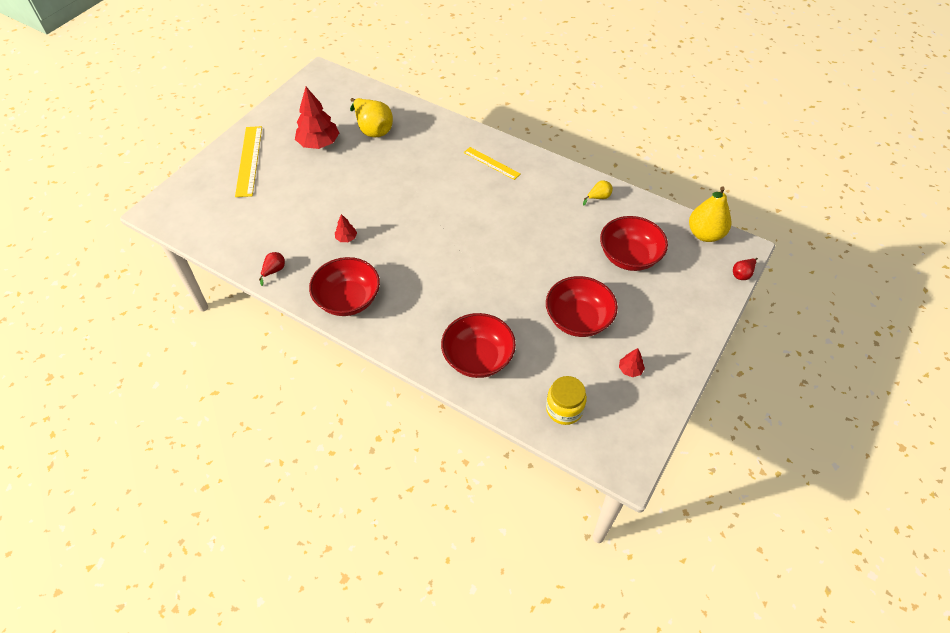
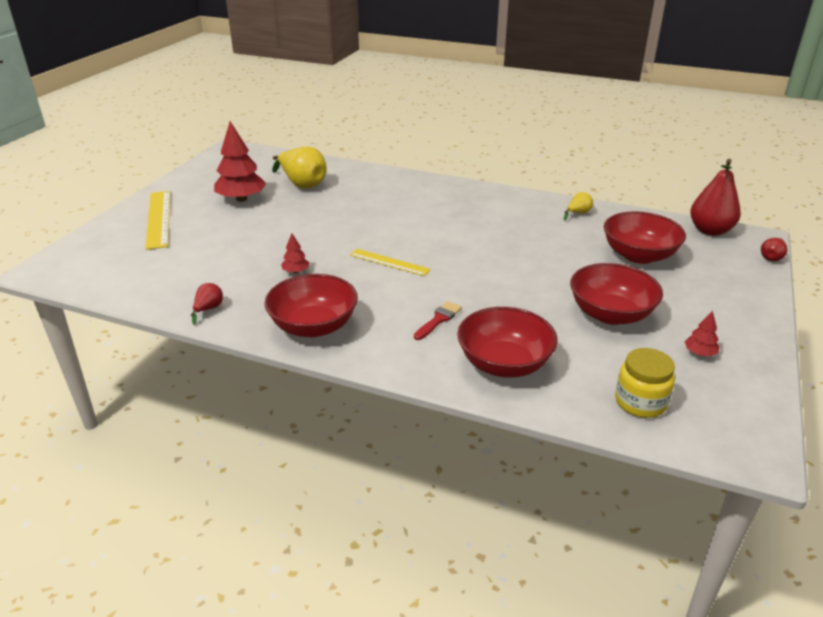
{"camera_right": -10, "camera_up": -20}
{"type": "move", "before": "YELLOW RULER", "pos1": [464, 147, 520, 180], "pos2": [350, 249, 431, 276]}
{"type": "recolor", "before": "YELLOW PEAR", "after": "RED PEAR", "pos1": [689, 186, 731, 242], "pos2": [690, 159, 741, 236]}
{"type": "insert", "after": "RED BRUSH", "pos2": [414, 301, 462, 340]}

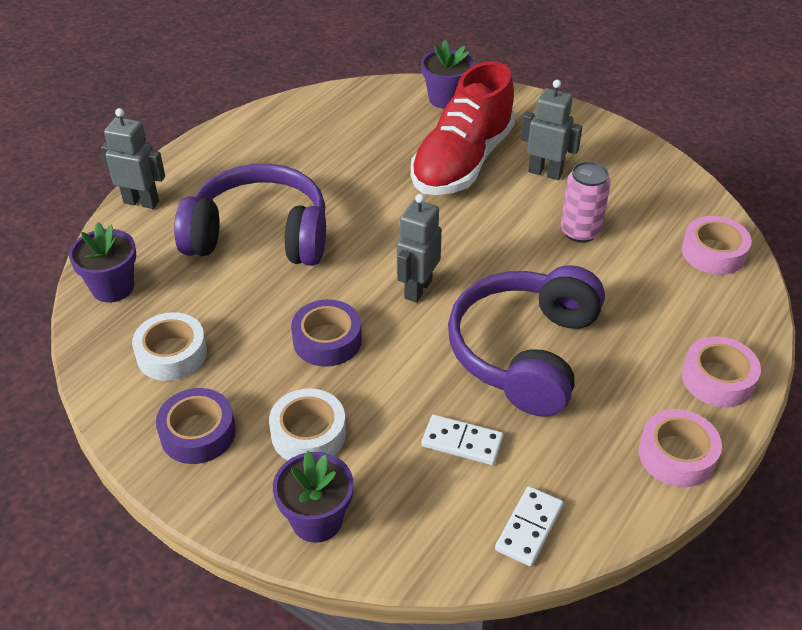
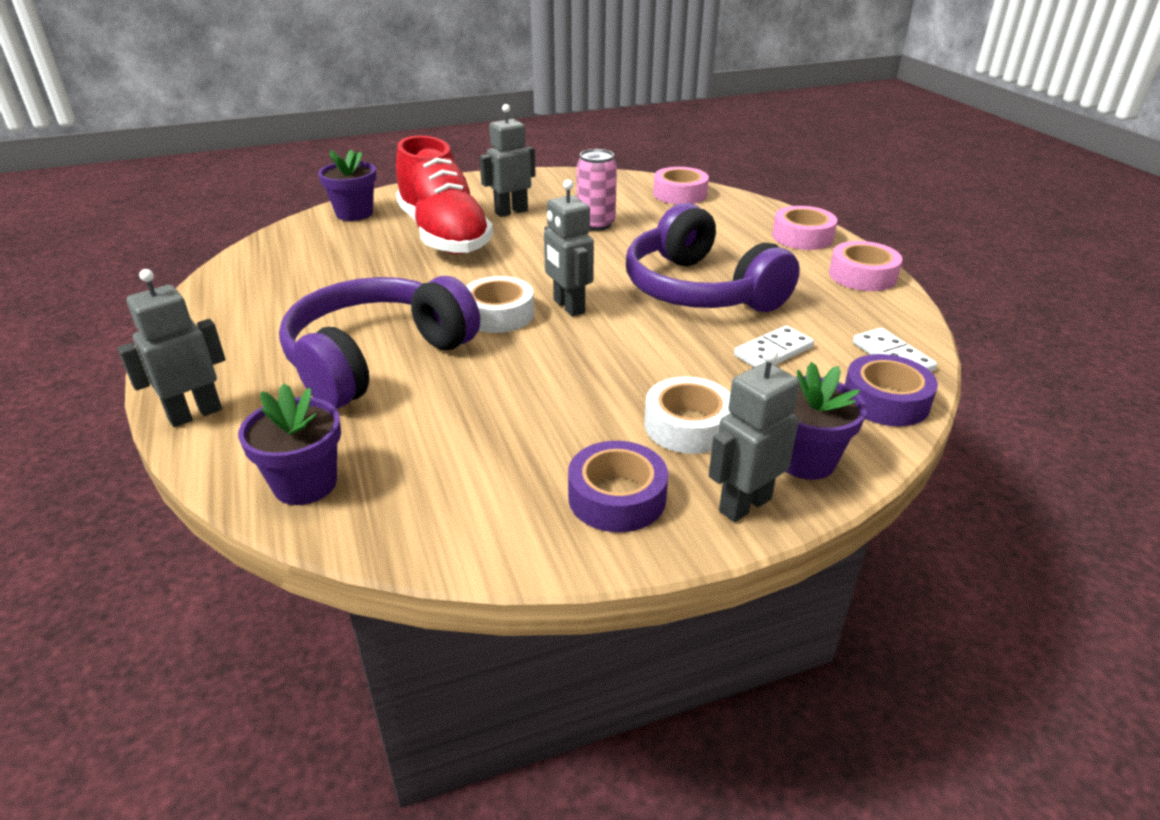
{"camera_right": -55, "camera_up": -10}
{"type": "move", "before": "WHITE TAPE", "pos1": [132, 312, 207, 381], "pos2": [466, 276, 534, 333]}
{"type": "move", "before": "PURPLE TAPE", "pos1": [291, 299, 362, 367], "pos2": [845, 354, 938, 426]}
{"type": "insert", "after": "GREY ROBOT", "pos2": [709, 348, 800, 522]}

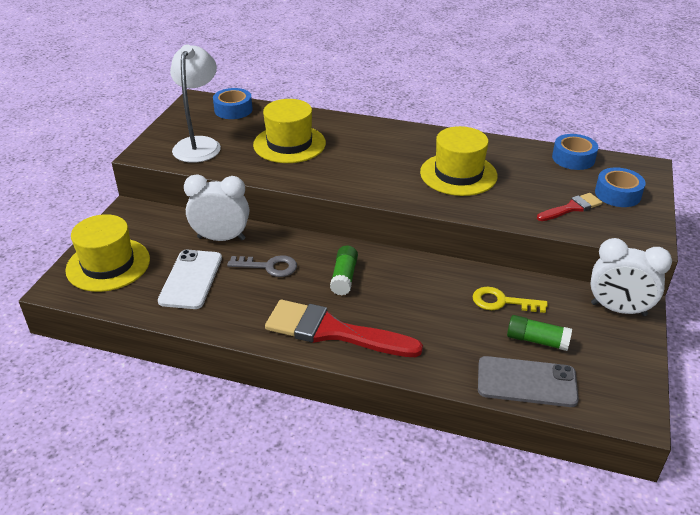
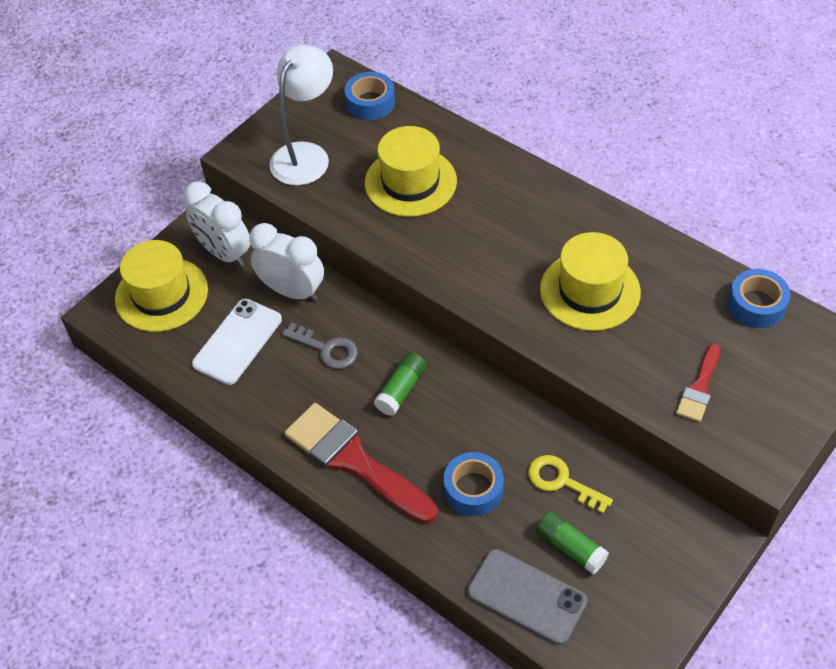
{"camera_right": 25, "camera_up": 15}
{"type": "rotate", "before": "RED BRUSH", "pos1": [537, 193, 602, 221], "pos2": [676, 344, 721, 422], "turn": 120}
{"type": "move", "before": "WHITE CLOCK", "pos1": [590, 238, 672, 316], "pos2": [184, 181, 251, 267]}
{"type": "move", "before": "BLUE TAPE", "pos1": [595, 167, 646, 207], "pos2": [444, 452, 504, 516]}

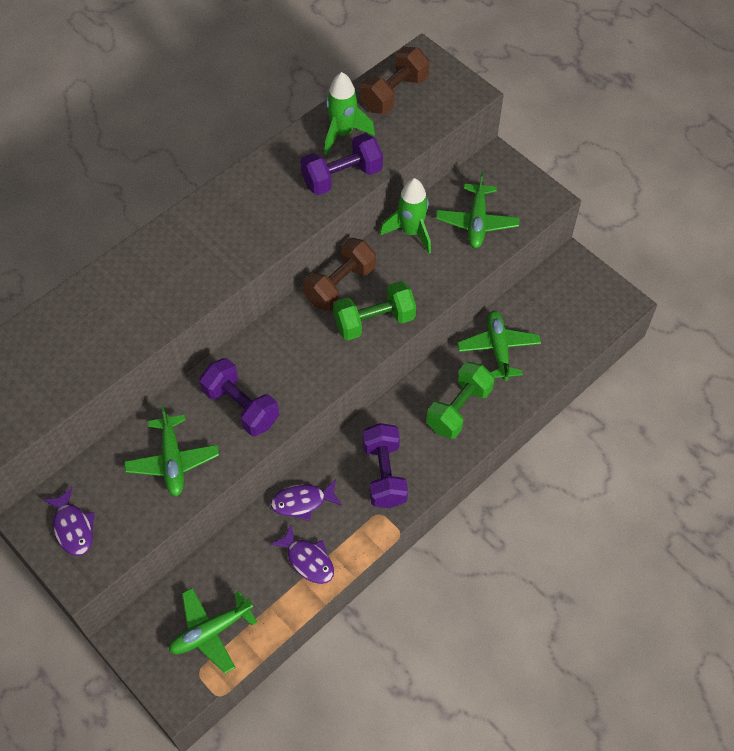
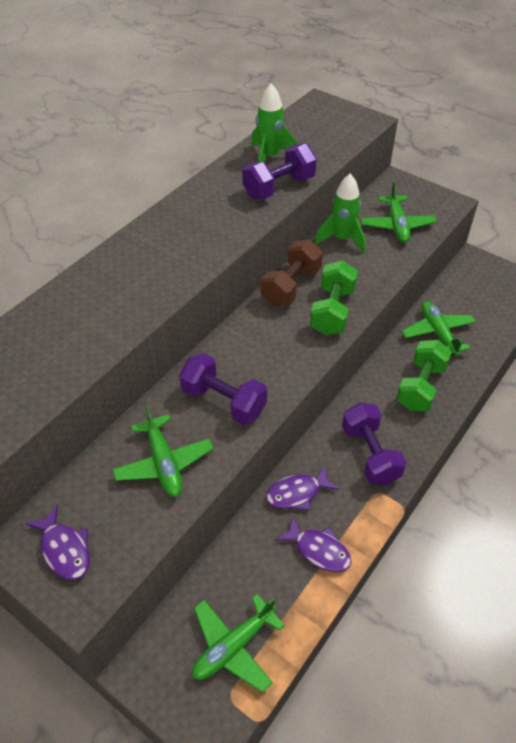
{"camera_right": -10, "camera_up": -10}
{"type": "rotate", "before": "GREEN DUMBBELL", "pos1": [333, 281, 416, 341], "pos2": [310, 260, 358, 335], "turn": -45}
{"type": "delete", "before": "BROWN DUMBBELL", "pos1": [360, 47, 430, 114]}

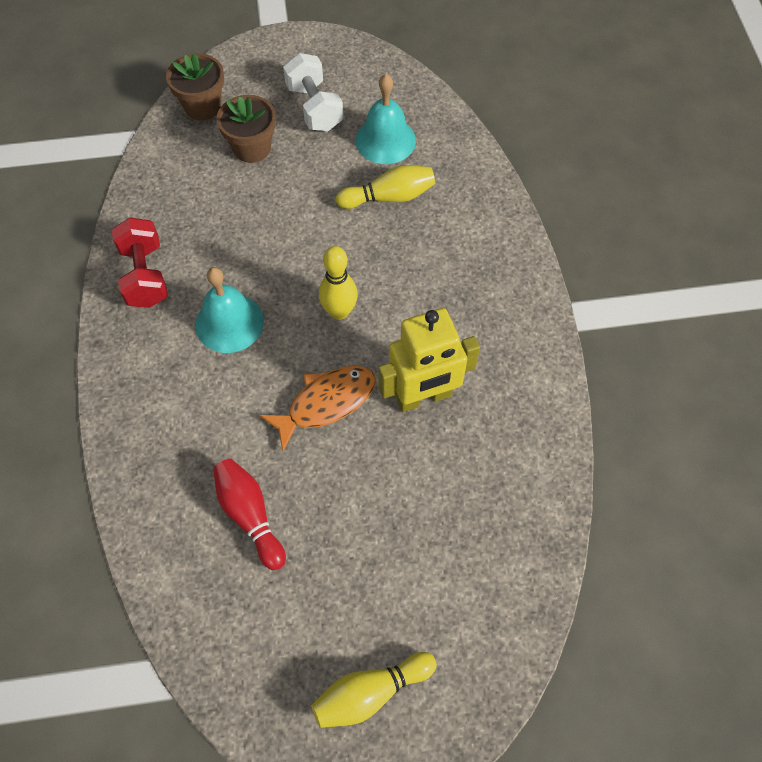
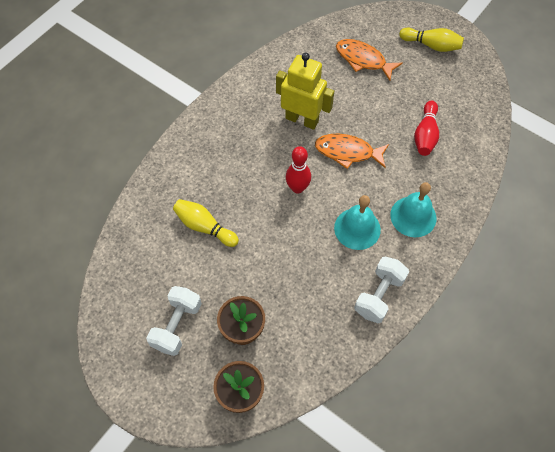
{"camera_right": -135, "camera_up": 0}
{"type": "recolor", "before": "RED DUMBBELL", "after": "WHITE DUMBBELL", "pos1": [112, 218, 168, 308], "pos2": [354, 257, 409, 323]}
{"type": "recolor", "before": "YELLOW BOWLING PIN", "after": "RED BOWLING PIN", "pos1": [319, 246, 358, 320], "pos2": [286, 146, 311, 194]}
{"type": "move", "before": "TURQUOISE BELL", "pos1": [355, 74, 416, 164], "pos2": [390, 182, 436, 237]}
{"type": "insert", "after": "ORANGE FISH", "pos2": [336, 39, 402, 81]}

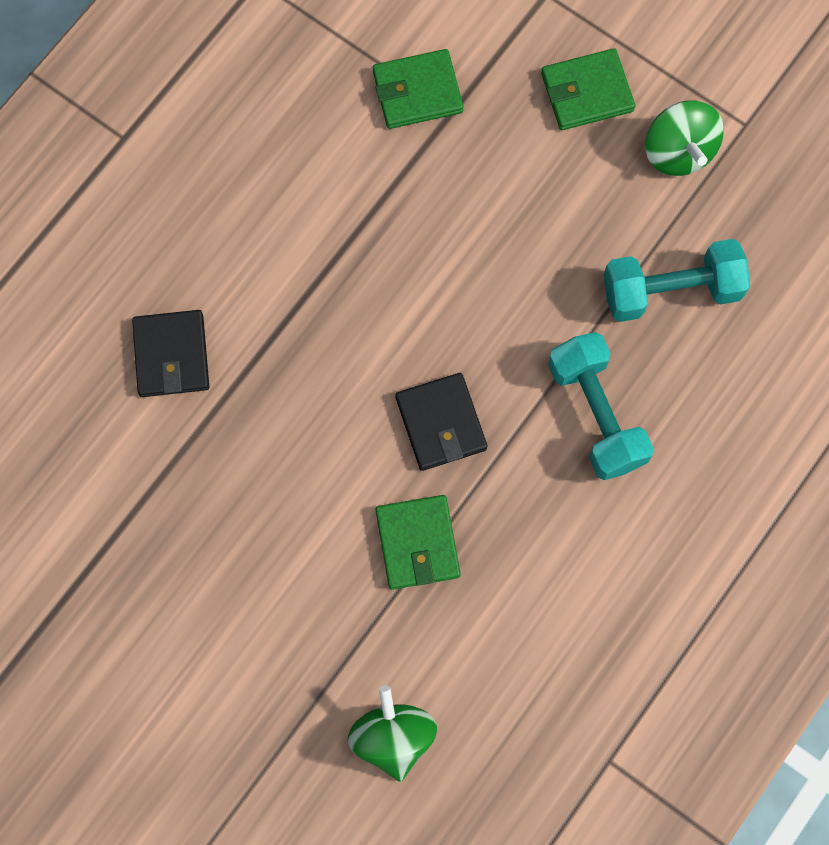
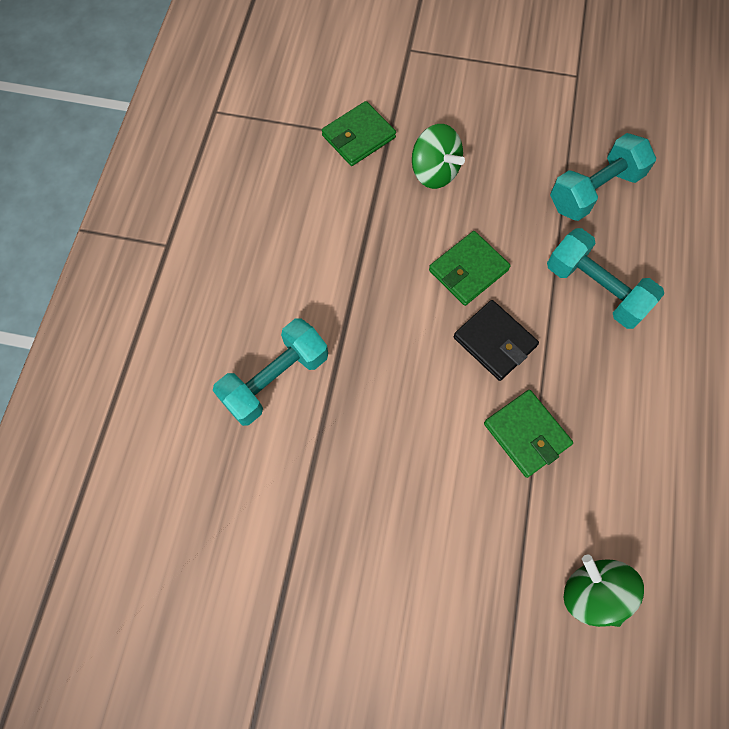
{"camera_right": -25, "camera_up": -5}
{"type": "replace", "before": "BLACK WALLET", "after": "TURQUOISE DUMBBELL", "pos1": [132, 310, 209, 397], "pos2": [213, 318, 328, 426]}
{"type": "move", "before": "GREEN WALLET", "pos1": [541, 48, 635, 130], "pos2": [429, 231, 511, 306]}
{"type": "move", "before": "GREEN SPINNING TOP", "pos1": [646, 100, 724, 176], "pos2": [412, 124, 465, 189]}

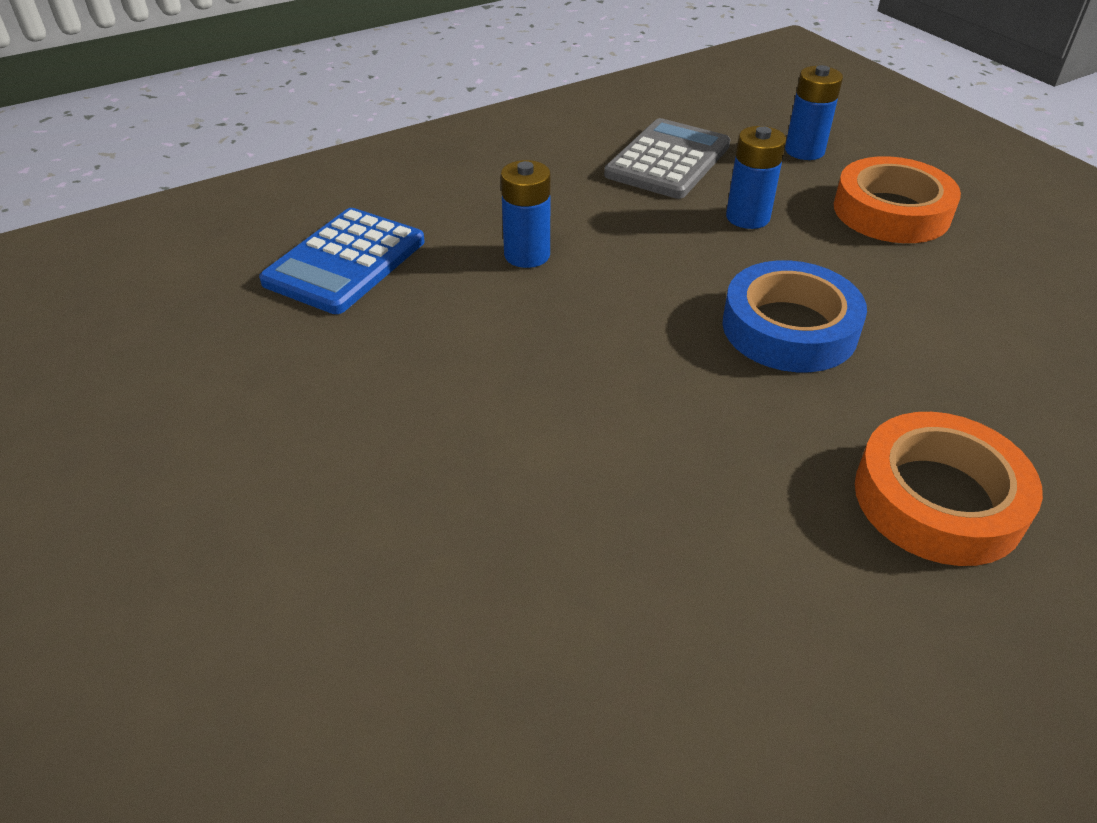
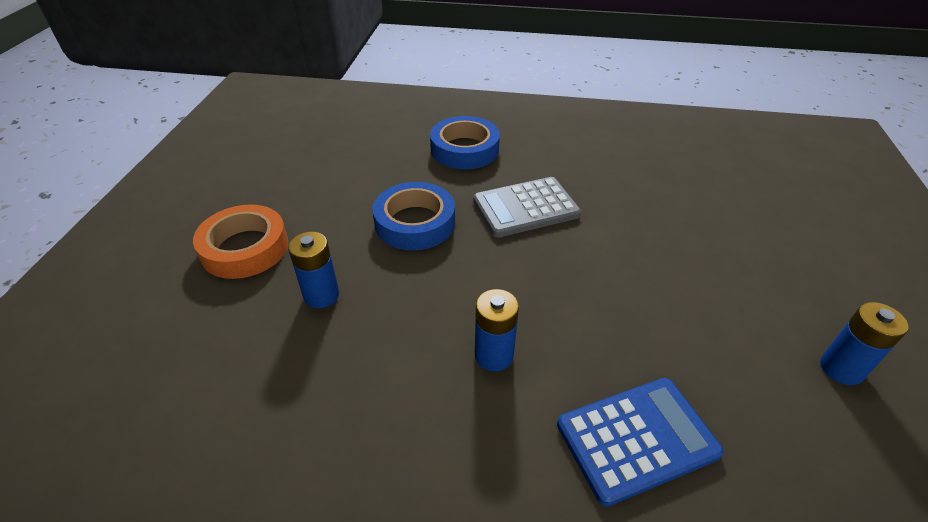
{"camera_right": -140, "camera_up": 0}
{"type": "move", "before": "GREY CALCULATOR", "pos1": [604, 118, 731, 199], "pos2": [473, 177, 581, 237]}
{"type": "move", "before": "BLUE BATTERY", "pos1": [785, 65, 843, 160], "pos2": [820, 302, 908, 385]}
{"type": "recolor", "before": "ORANGE TAPE", "after": "BLUE TAPE", "pos1": [855, 412, 1043, 566], "pos2": [430, 116, 500, 169]}

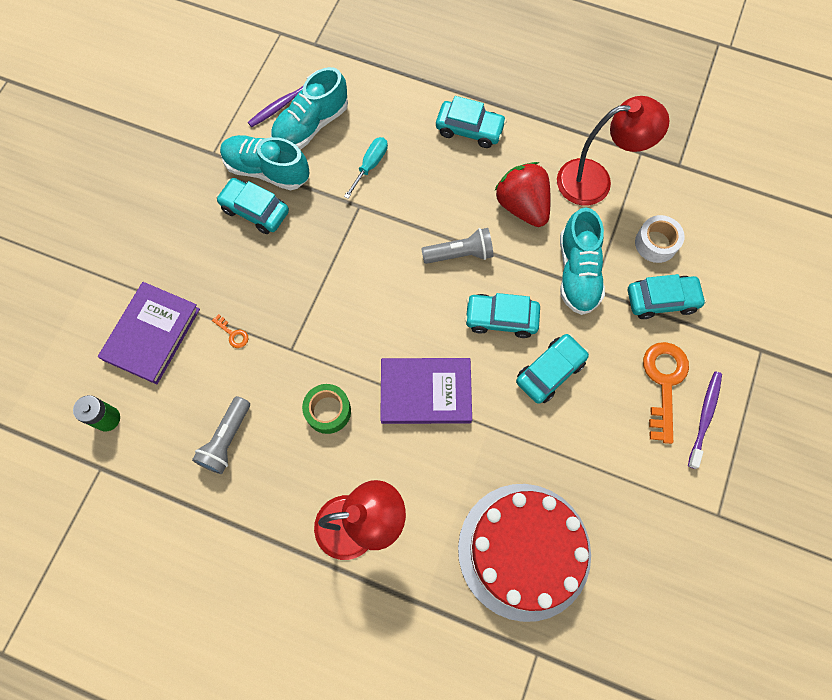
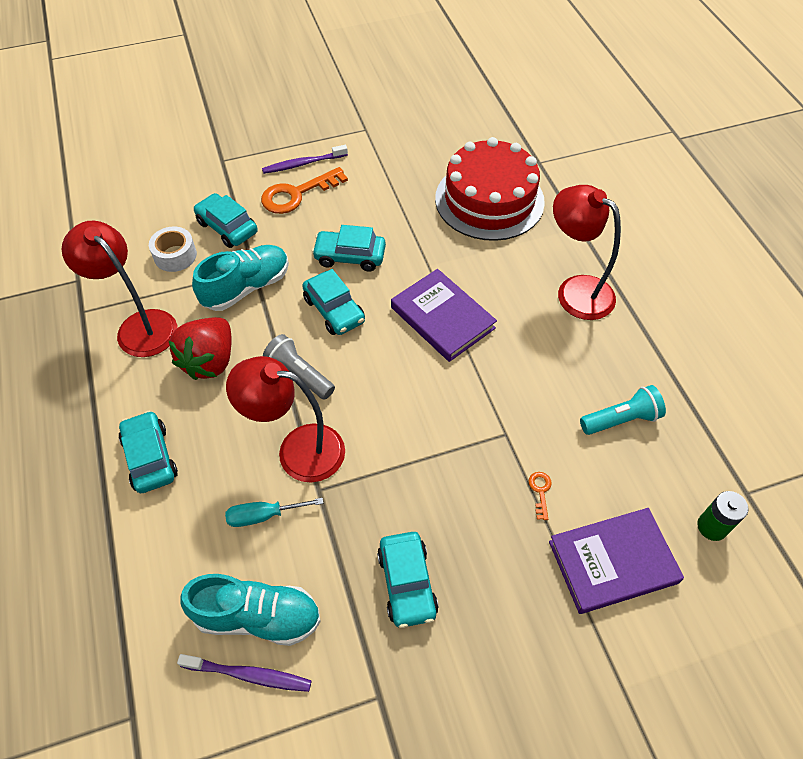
{"camera_right": -130, "camera_up": -15}
{"type": "recolor", "before": "GREY FLASHLIGHT", "after": "TURQUOISE FLASHLIGHT", "pos1": [192, 396, 250, 474], "pos2": [580, 385, 666, 435]}
{"type": "delete", "before": "TURQUOISE SHOE", "pos1": [220, 135, 310, 190]}
{"type": "delete", "before": "GREEN TAPE", "pos1": [302, 384, 351, 434]}
{"type": "insert", "after": "RED LAMP", "pos2": [226, 356, 345, 483]}

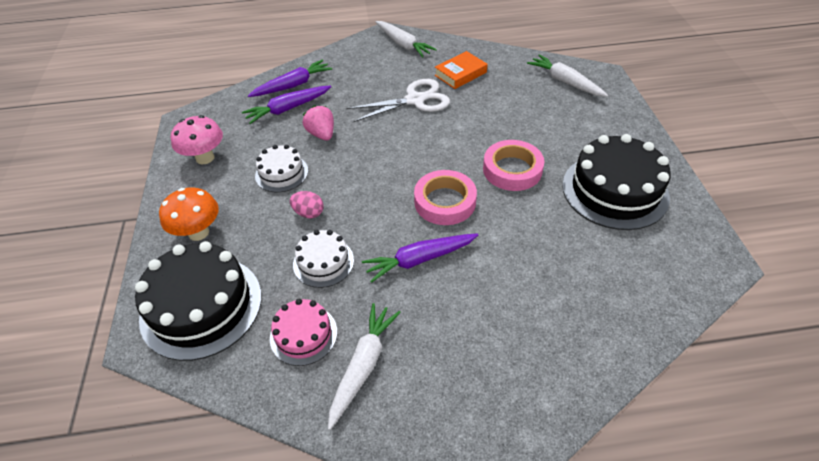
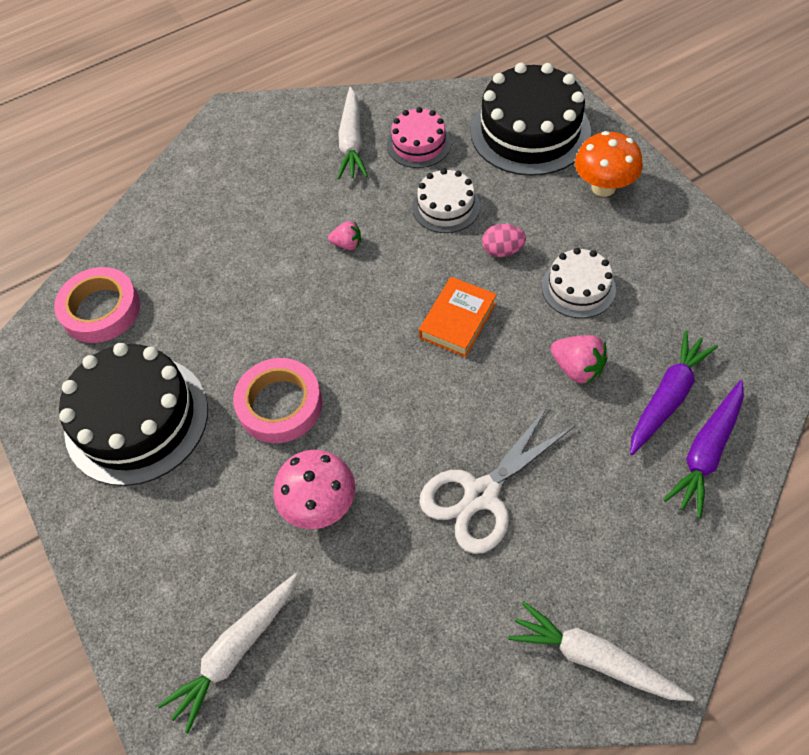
{"camera_right": 160, "camera_up": 10}
{"type": "move", "before": "PINK MUSHROOM", "pos1": [171, 115, 223, 164], "pos2": [273, 450, 355, 529]}
{"type": "replace", "before": "PURPLE CARROT", "after": "PINK STRAWBERRY", "pos1": [362, 233, 478, 283], "pos2": [328, 221, 361, 250]}
{"type": "move", "before": "PINK TAPE", "pos1": [414, 170, 477, 225], "pos2": [54, 267, 140, 343]}
{"type": "move", "before": "ORANGE BOOK", "pos1": [435, 51, 488, 89], "pos2": [419, 277, 497, 357]}
{"type": "rotate", "before": "WHITE CARROT", "pos1": [527, 54, 608, 97], "pos2": [158, 574, 297, 733], "turn": 105}

